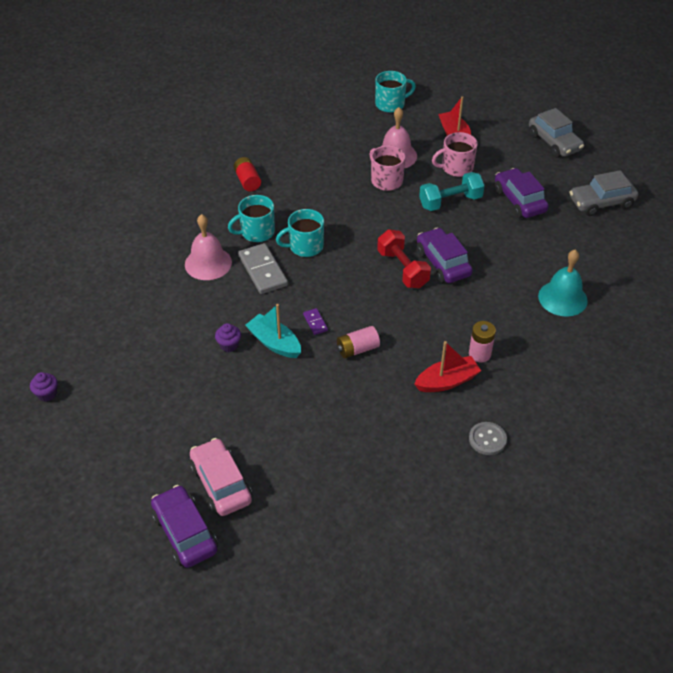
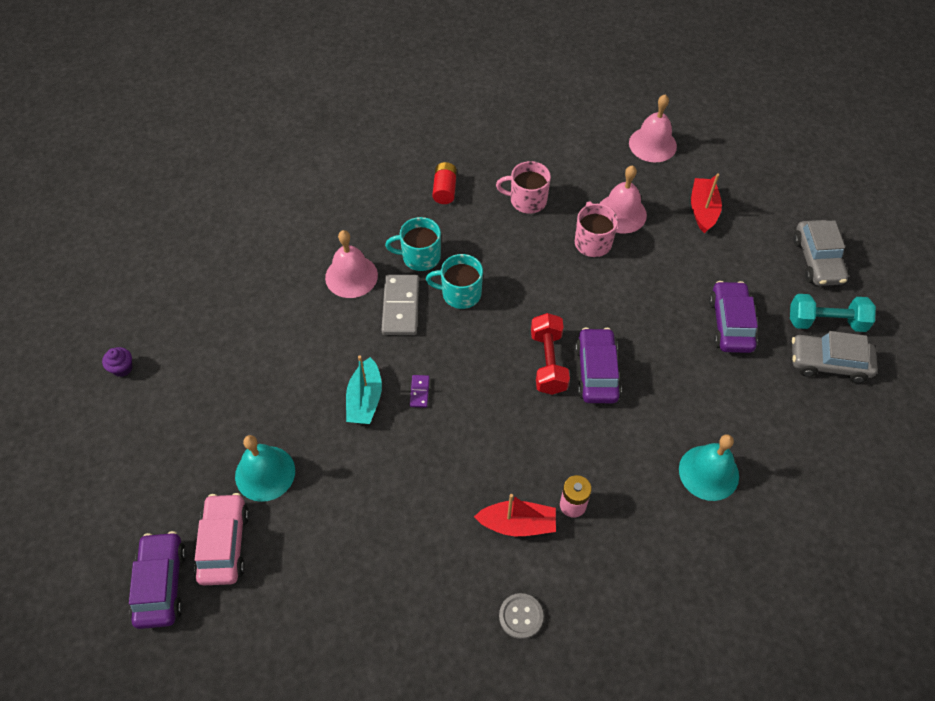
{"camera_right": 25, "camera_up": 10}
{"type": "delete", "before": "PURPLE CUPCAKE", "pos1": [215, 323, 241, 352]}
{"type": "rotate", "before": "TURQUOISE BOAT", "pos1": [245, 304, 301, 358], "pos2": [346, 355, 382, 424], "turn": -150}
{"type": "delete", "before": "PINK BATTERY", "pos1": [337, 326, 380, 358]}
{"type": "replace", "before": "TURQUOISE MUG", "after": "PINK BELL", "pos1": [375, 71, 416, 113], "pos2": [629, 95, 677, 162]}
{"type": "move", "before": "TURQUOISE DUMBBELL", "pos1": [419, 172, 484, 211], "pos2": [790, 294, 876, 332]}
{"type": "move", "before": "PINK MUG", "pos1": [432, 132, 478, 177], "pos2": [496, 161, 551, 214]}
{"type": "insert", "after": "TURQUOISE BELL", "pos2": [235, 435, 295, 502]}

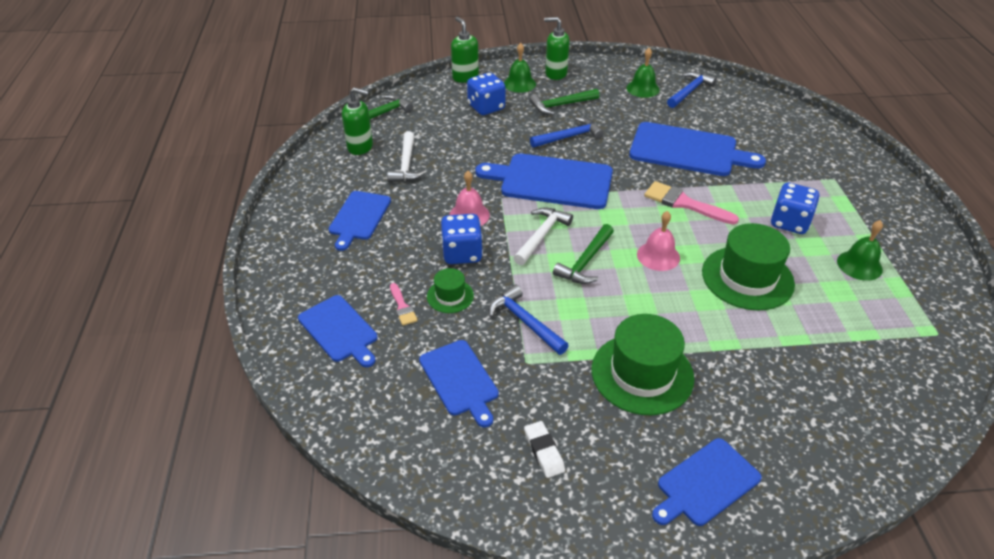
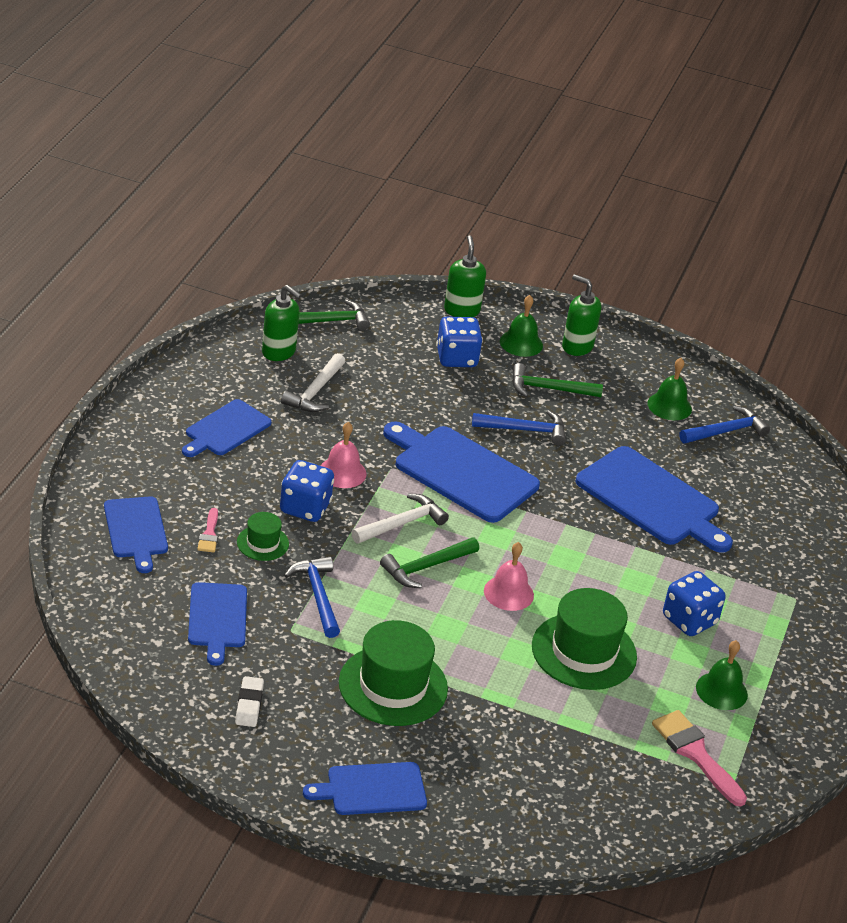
{"camera_right": 20, "camera_up": -5}
{"type": "move", "before": "PINK BRUSH", "pos1": [644, 181, 739, 225], "pos2": [652, 710, 747, 807]}

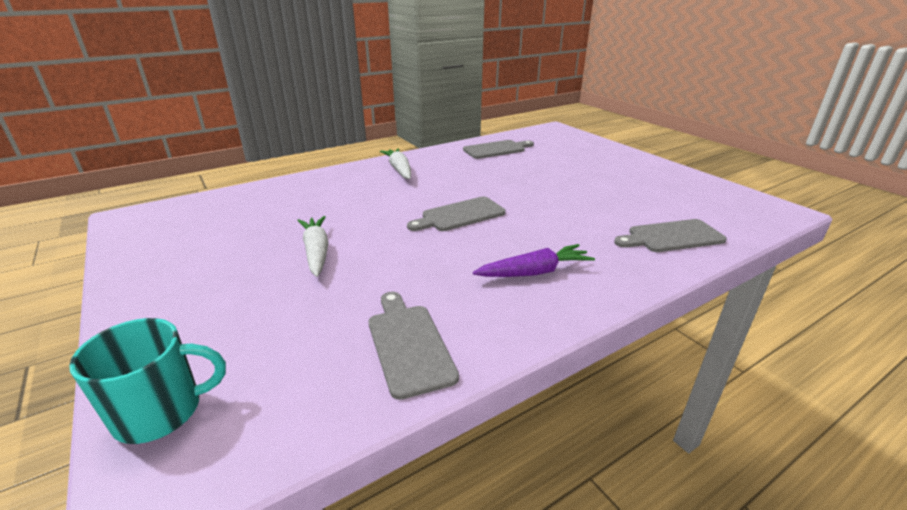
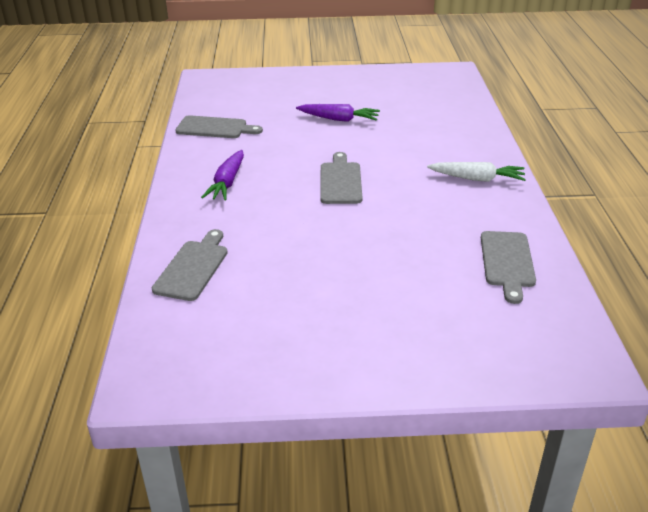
{"camera_right": 120, "camera_up": 5}
{"type": "delete", "before": "TURQUOISE MUG", "pos1": [69, 318, 226, 444]}
{"type": "recolor", "before": "WHITE CARROT", "after": "PURPLE CARROT", "pos1": [297, 216, 329, 277], "pos2": [296, 104, 380, 122]}

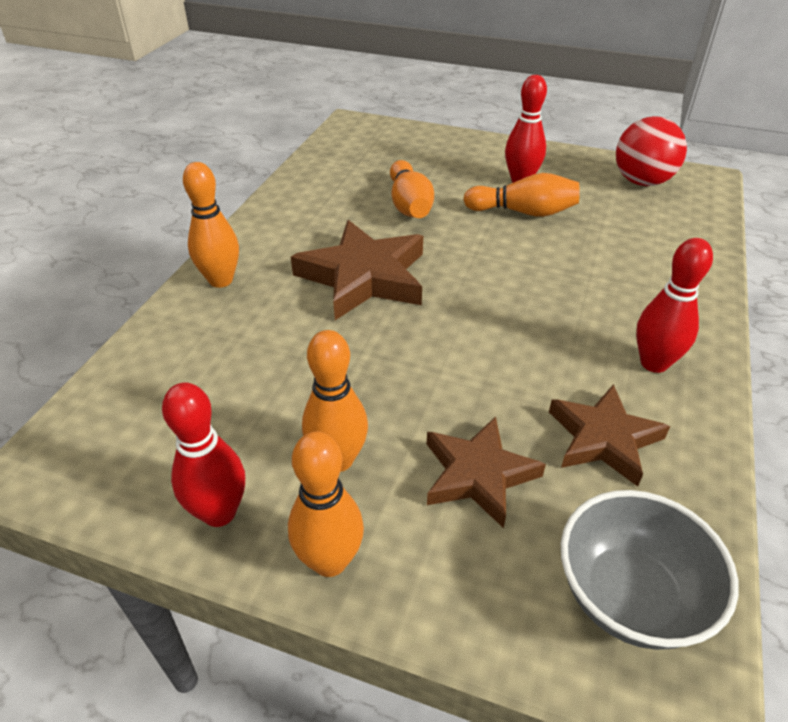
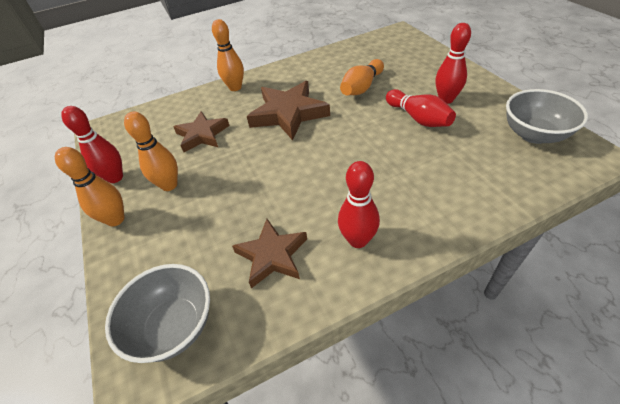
{"camera_right": 50, "camera_up": 5}
{"type": "move", "before": "BROWN STAR", "pos1": [427, 416, 546, 528], "pos2": [173, 111, 230, 152]}
{"type": "recolor", "before": "ORANGE BOWLING PIN", "after": "RED BOWLING PIN", "pos1": [463, 173, 580, 217], "pos2": [386, 89, 456, 127]}
{"type": "replace", "before": "RED BALL", "after": "GREY BOWL", "pos1": [616, 116, 687, 186], "pos2": [506, 89, 588, 144]}

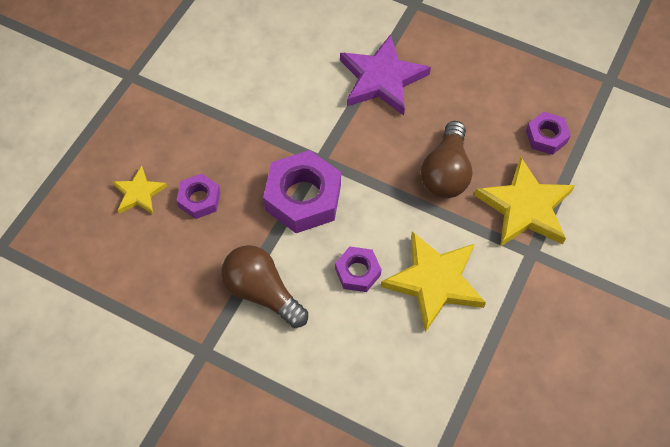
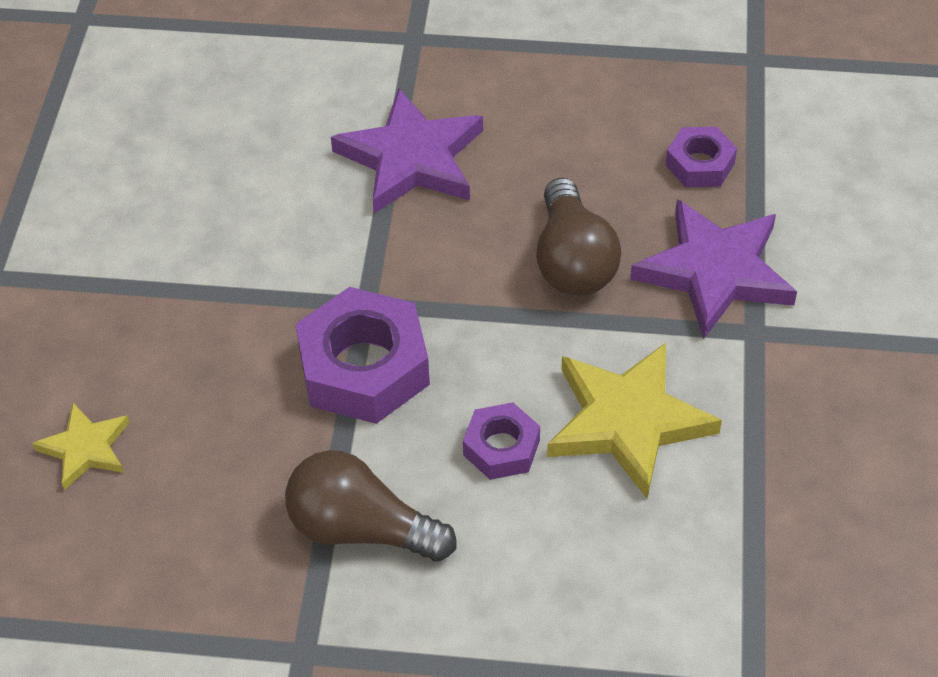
{"camera_right": -20, "camera_up": -10}
{"type": "delete", "before": "PURPLE NUT", "pos1": [176, 173, 220, 219]}
{"type": "recolor", "before": "YELLOW STAR", "after": "PURPLE STAR", "pos1": [474, 156, 575, 247], "pos2": [630, 199, 797, 339]}

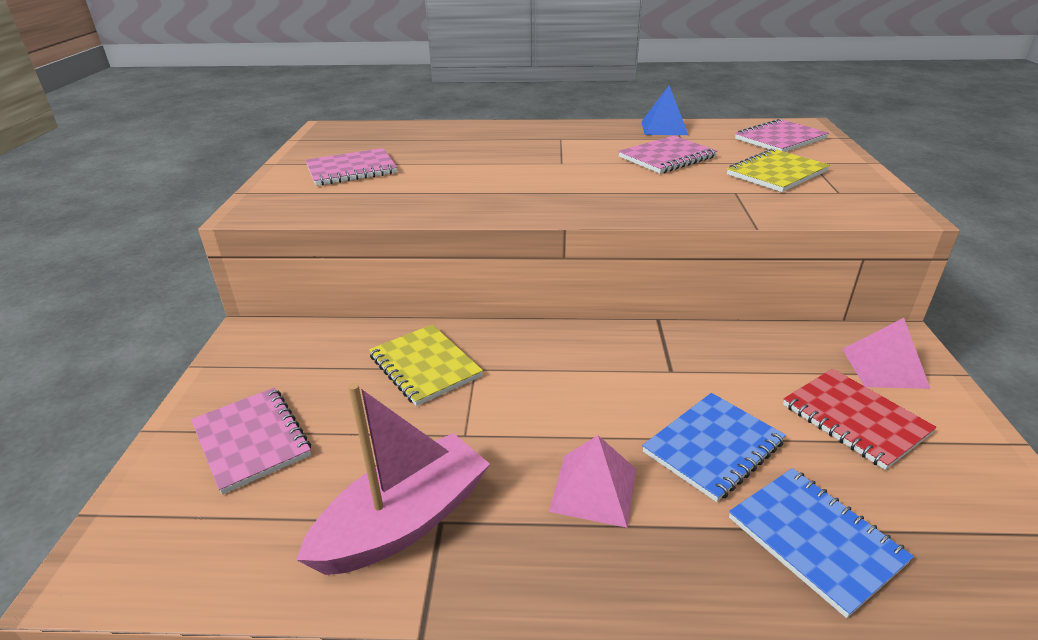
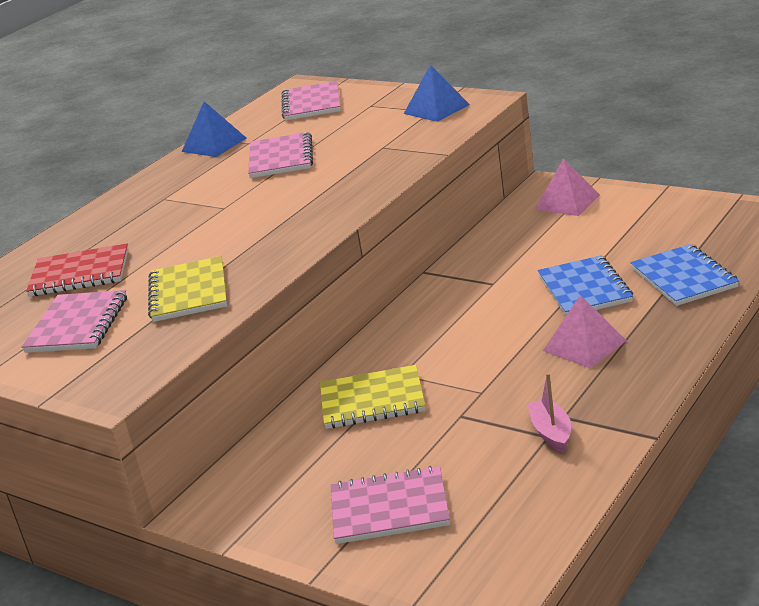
{"camera_right": -55, "camera_up": -5}
{"type": "resize", "before": "PINK BOAT", "pos1": [296, 383, 490, 575], "pos2": [528, 373, 571, 453], "scale": 0.49}
{"type": "move", "before": "YELLOW NOTEBOOK", "pos1": [727, 148, 830, 192], "pos2": [148, 256, 227, 322]}
{"type": "rotate", "before": "BLUE NOTEBOOK", "pos1": [729, 468, 914, 618], "pos2": [630, 244, 739, 306], "turn": 75}
{"type": "move", "before": "RED NOTEBOOK", "pos1": [783, 369, 937, 470], "pos2": [26, 244, 128, 297]}
{"type": "insert", "after": "BLUE PYRAMID", "pos2": [404, 64, 470, 122]}

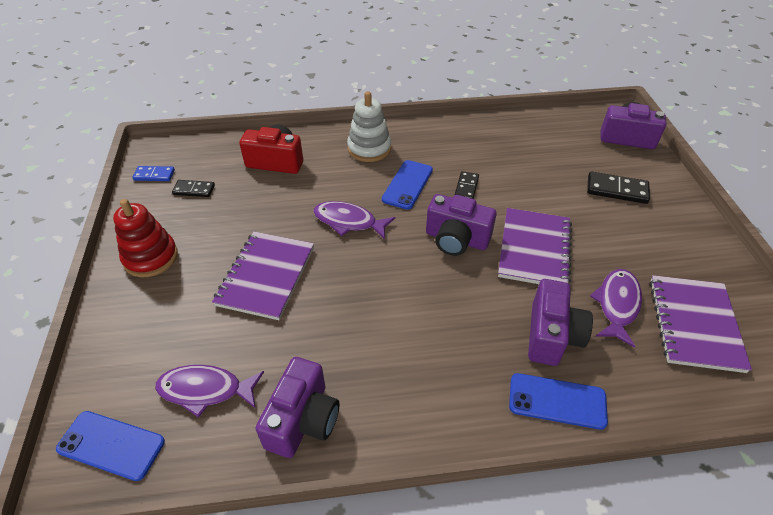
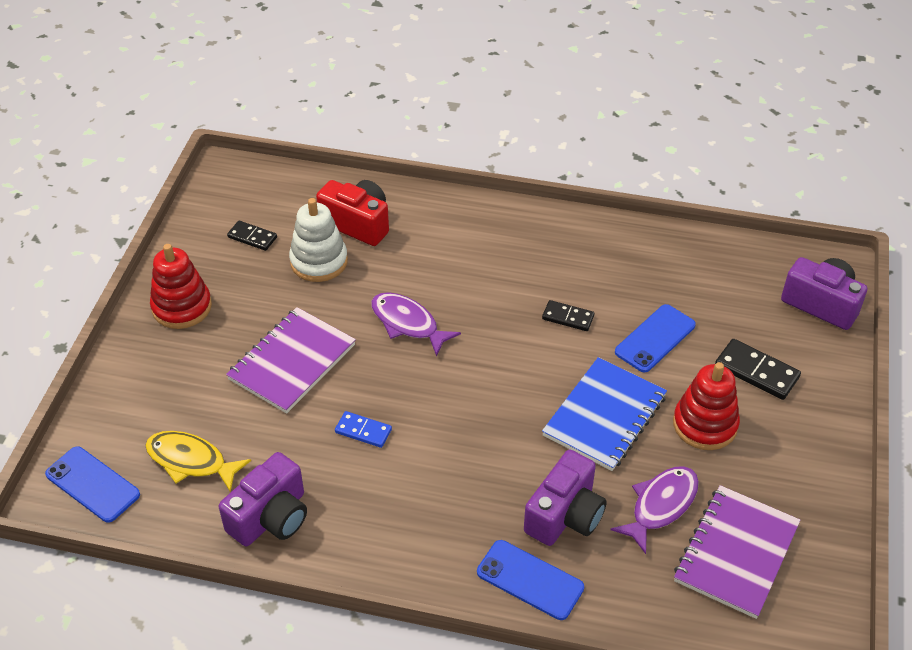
{"camera_right": 20, "camera_up": 0}
{"type": "move", "before": "BLUE DOMINO", "pos1": [132, 166, 175, 181], "pos2": [335, 411, 392, 448]}
{"type": "recolor", "before": "PURPLE FISH", "after": "YELLOW FISH", "pos1": [155, 365, 264, 418], "pos2": [145, 431, 251, 492]}
{"type": "move", "before": "WHITE STACKING TOY", "pos1": [347, 91, 391, 162], "pos2": [289, 198, 348, 282]}
{"type": "move", "before": "BLUE PHONE", "pos1": [382, 160, 433, 210], "pos2": [615, 304, 696, 373]}
{"type": "delete", "before": "PURPLE CAMERA", "pos1": [426, 194, 497, 256]}
{"type": "rotate", "before": "BLACK DOMINO", "pos1": [454, 171, 479, 199], "pos2": [542, 300, 595, 331], "turn": 75}
{"type": "recolor", "before": "PURPLE NOTEBOOK", "after": "BLUE NOTEBOOK", "pos1": [498, 208, 572, 284], "pos2": [542, 357, 667, 471]}
{"type": "insert", "after": "RED STACKING TOY", "pos2": [673, 362, 740, 450]}

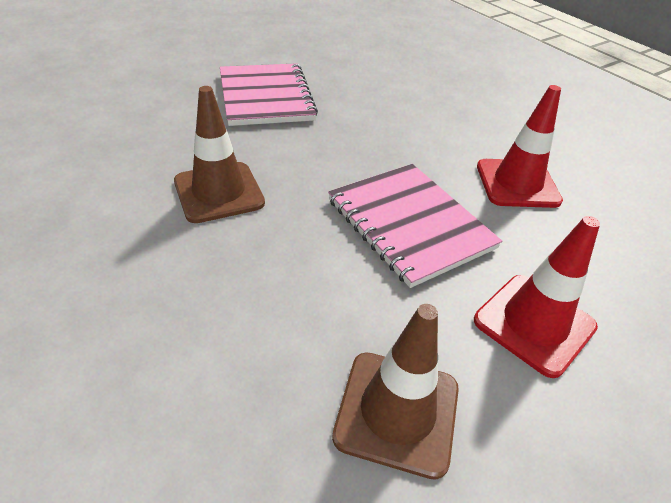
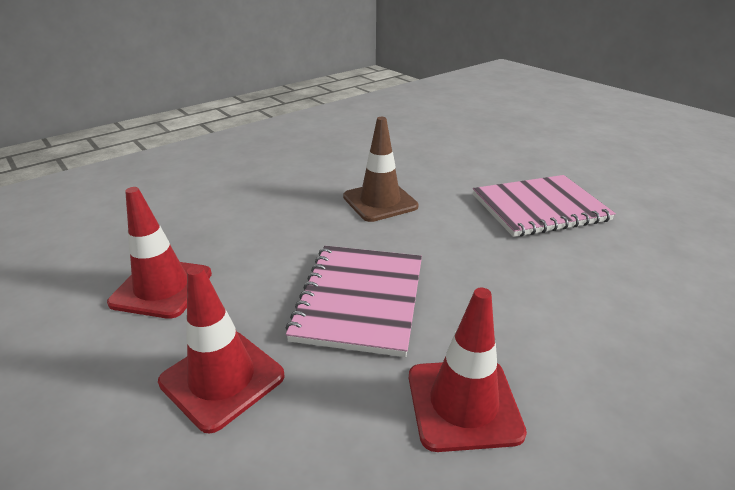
{"camera_right": 90, "camera_up": -10}
{"type": "rotate", "before": "PINK NOTEBOOK", "pos1": [328, 164, 502, 288], "pos2": [286, 246, 422, 357], "turn": -45}
{"type": "recolor", "before": "BROWN TRAFFIC CONE", "after": "RED TRAFFIC CONE", "pos1": [332, 304, 459, 480], "pos2": [107, 187, 212, 319]}

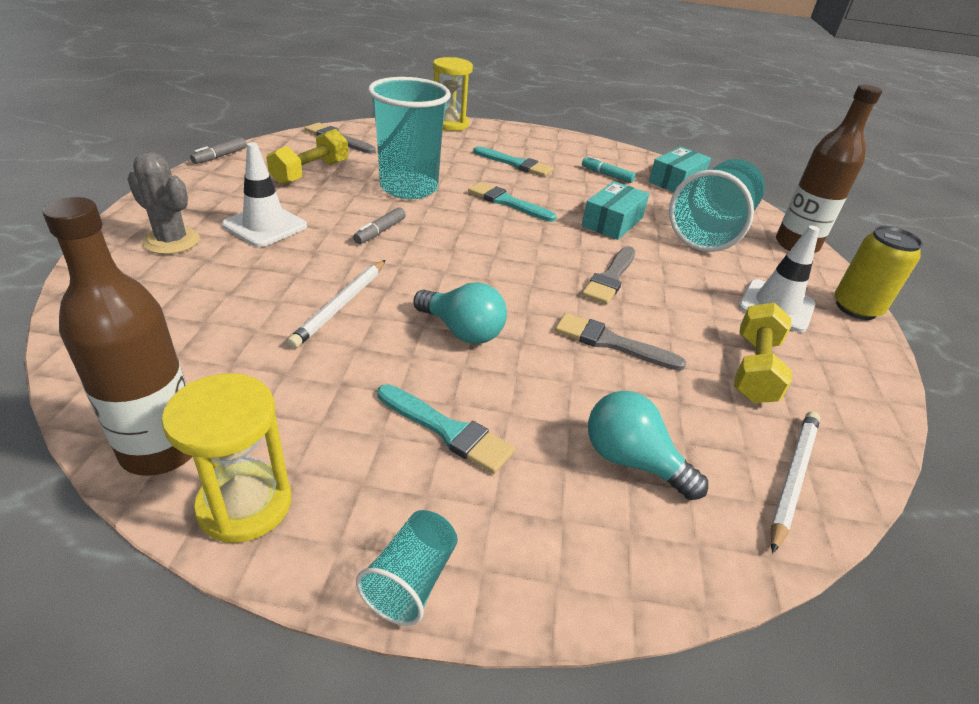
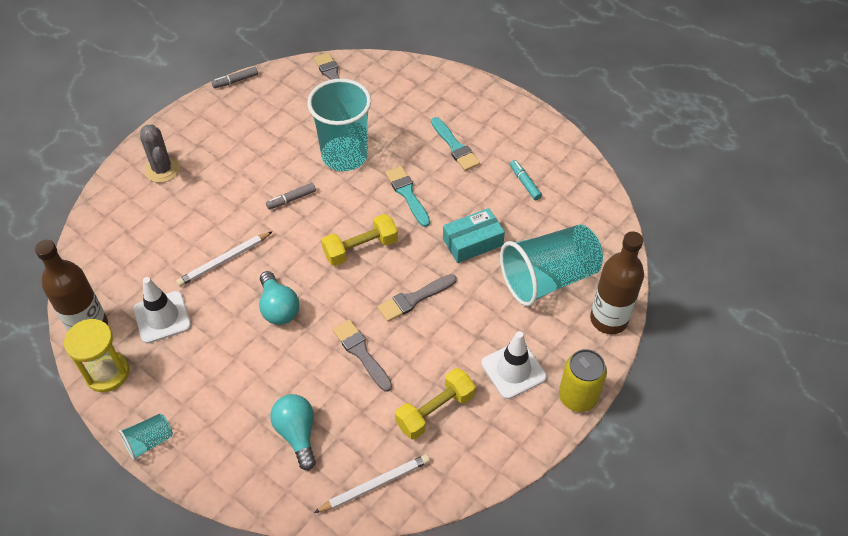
{"camera_right": 35, "camera_up": 15}
{"type": "move", "before": "WHITE TRAFFIC CONE", "pos1": [222, 142, 307, 247], "pos2": [134, 277, 191, 344]}
{"type": "move", "before": "YELLOW DUMBBELL", "pos1": [266, 129, 349, 185], "pos2": [321, 214, 398, 266]}
{"type": "delete", "before": "TURQUOISE BRUSH", "pos1": [377, 384, 515, 474]}
{"type": "delete", "before": "YELLOW HOURGLASS", "pos1": [433, 57, 473, 131]}
{"type": "delete", "before": "TURQUOISE BOX", "pos1": [649, 147, 711, 192]}

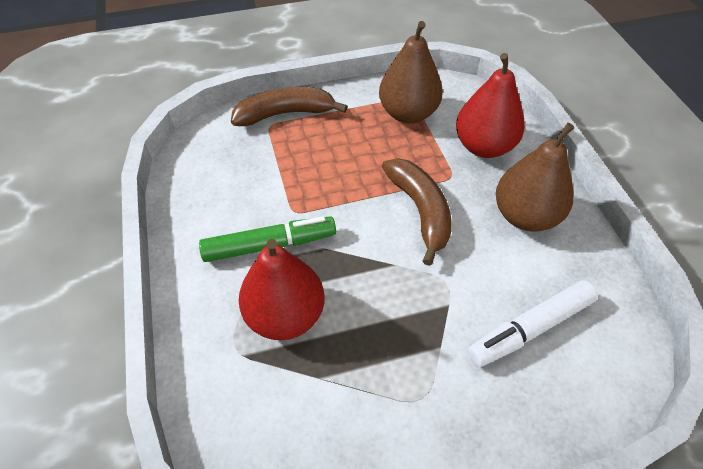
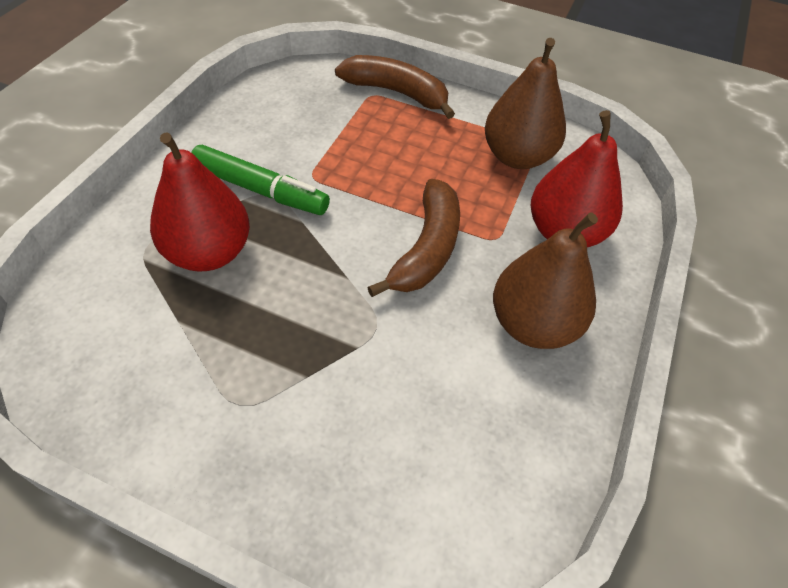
{"camera_right": 35, "camera_up": 0}
{"type": "delete", "before": "WHITE MARKER", "pos1": [468, 281, 598, 367]}

